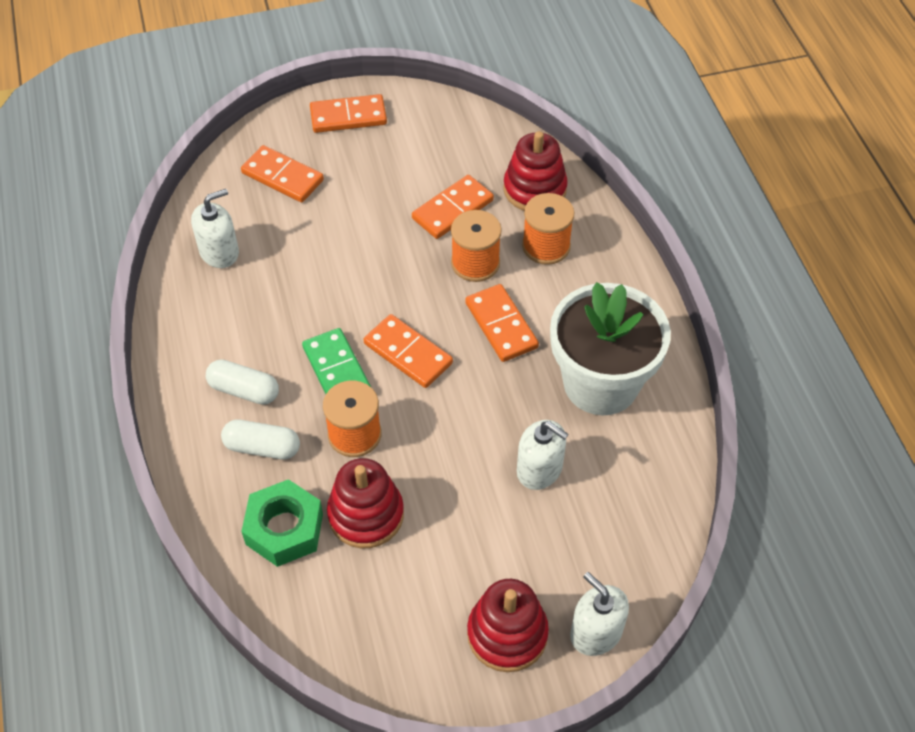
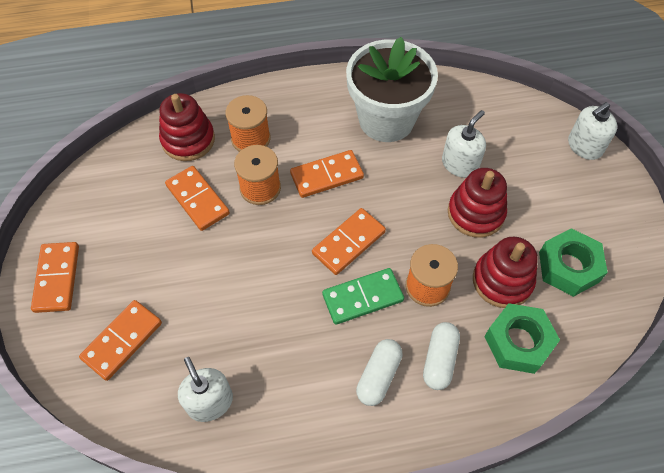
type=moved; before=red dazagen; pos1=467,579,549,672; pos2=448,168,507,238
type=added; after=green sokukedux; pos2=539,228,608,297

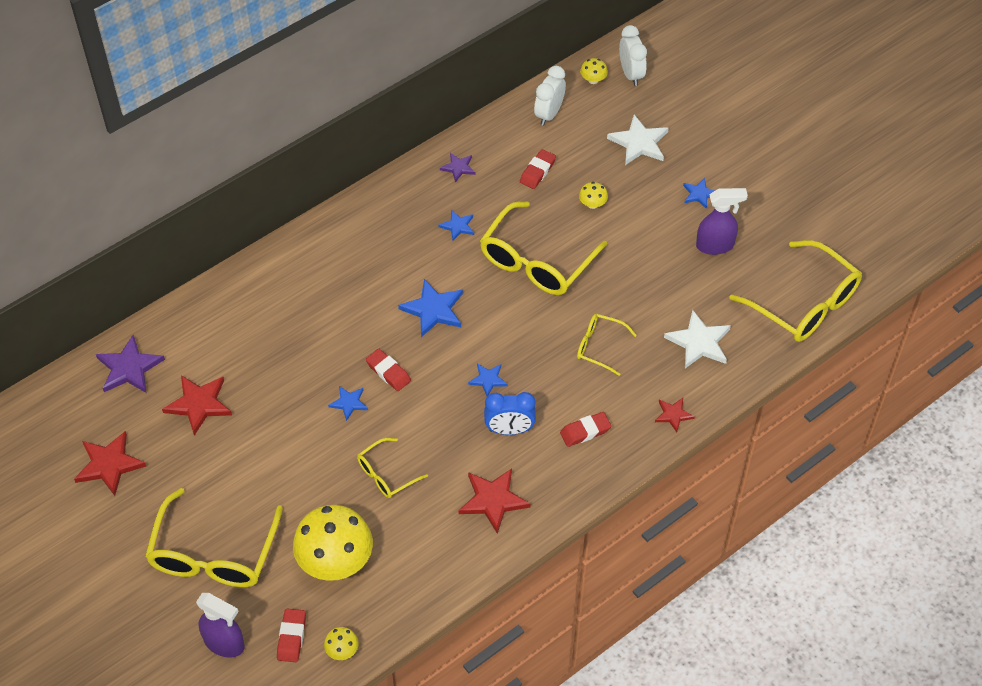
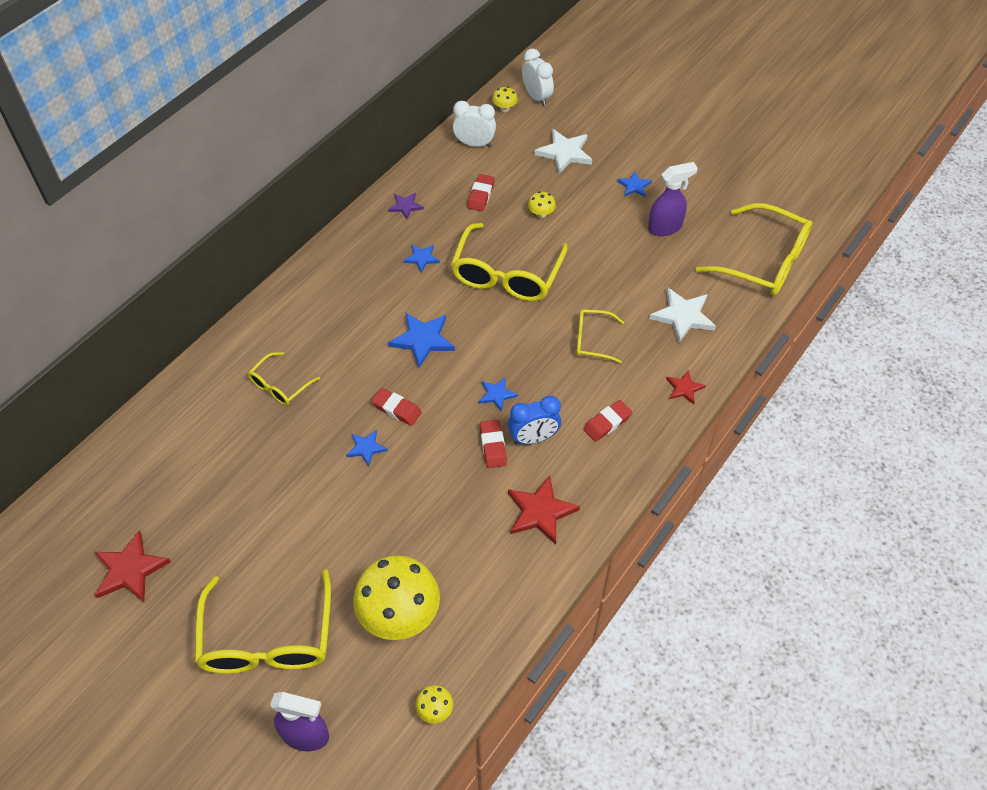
type=moved; before=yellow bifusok; pos1=357,438,428,498; pos2=248,352,320,405
type=turned; before=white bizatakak; pos1=534,66,566,126; pos2=453,101,496,147; turn=90
type=moved; before=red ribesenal; pos1=277,608,306,662; pos2=480,420,507,468
type=removed; before=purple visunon; pos1=96,335,165,393
type=removed; before=red visunon; pos1=162,375,232,436

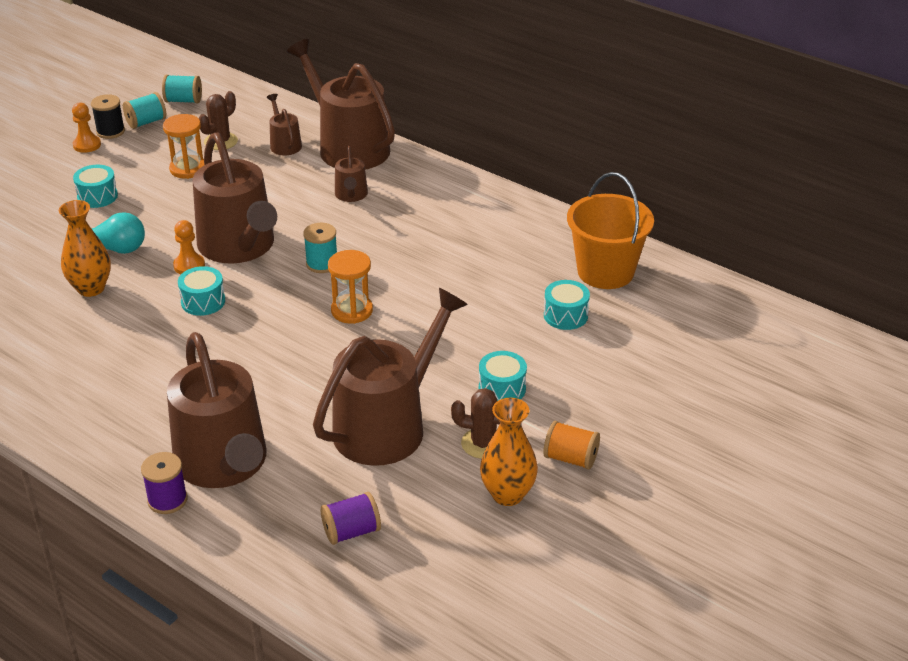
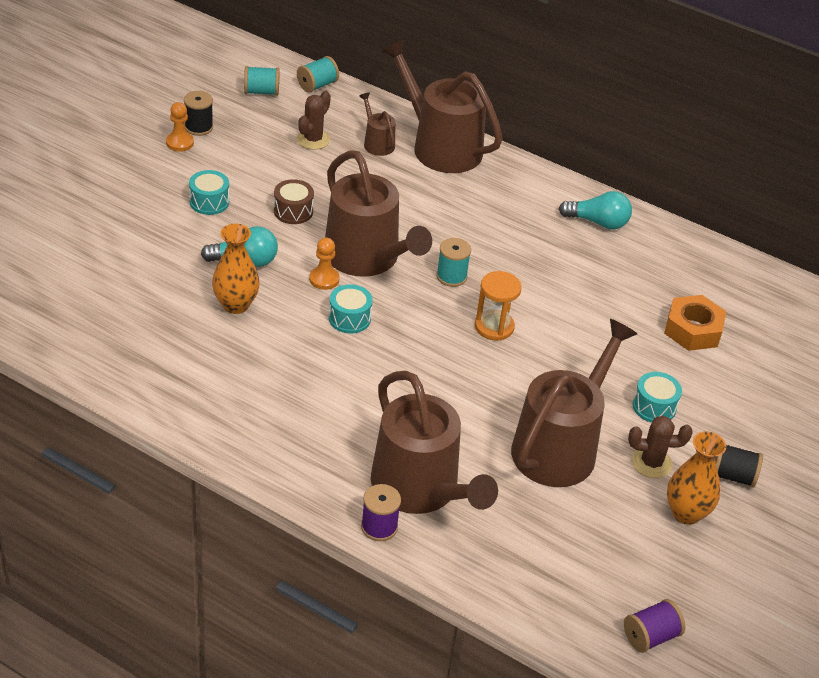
type=added; after=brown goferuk; pos2=274,179,314,224
type=moved; before=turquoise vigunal; pos1=123,92,166,129; pos2=297,56,339,93
type=added; after=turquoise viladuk; pos2=559,191,632,229
type=moved; before=purple vigunal; pos1=321,492,381,545; pos2=624,599,685,653
type=replaced; before=turquoise goferuk; after=orange sokukedux; pos1=544,280,590,330; pos2=664,295,727,351
type=recoloured; before=orange vigunal; after=black vigunal; pos1=543,421,600,470; pos2=715,445,763,488
type=removed; before=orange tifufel; pos1=163,114,204,179
type=removed; before=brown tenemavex; pos1=335,146,368,202
type=removed; before=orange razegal; pos1=567,172,654,289

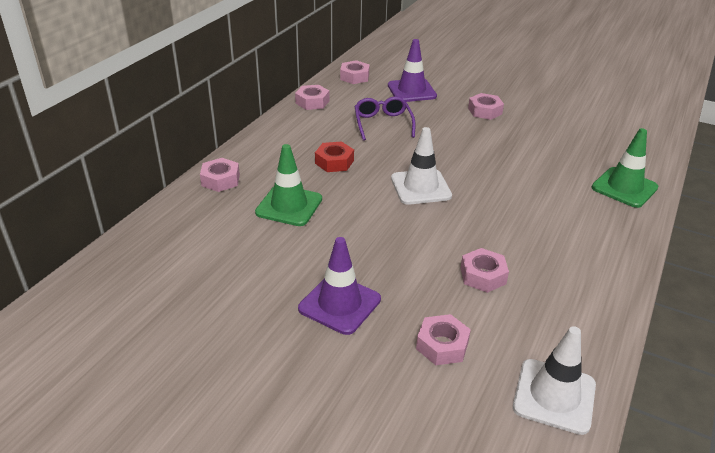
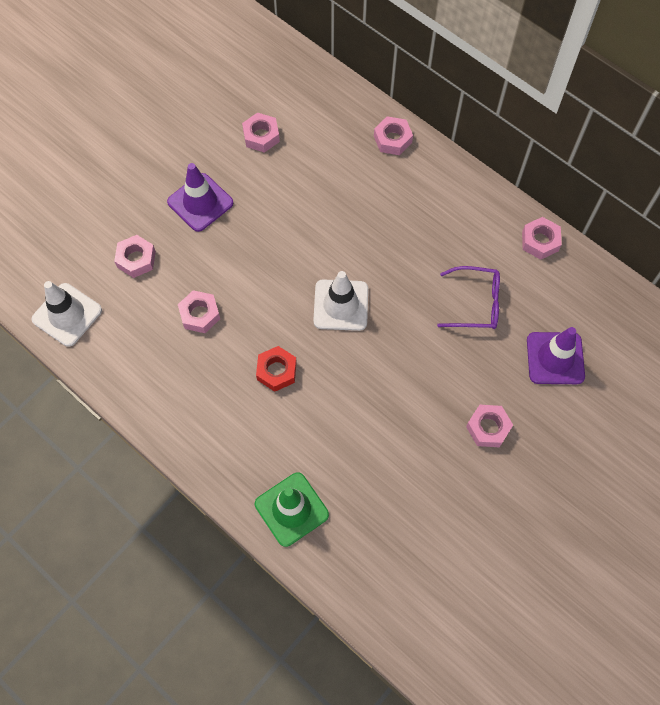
type=moved; before=pink sokukedux; pos1=340,60,370,84; pos2=242,113,280,153
type=moved; before=red sokukedux; pos1=315,142,354,172; pos2=256,346,297,392
type=removed; before=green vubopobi; pos1=255,144,322,226

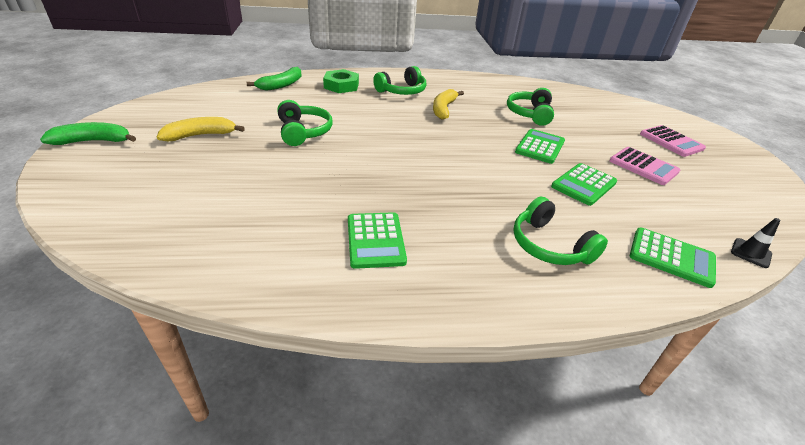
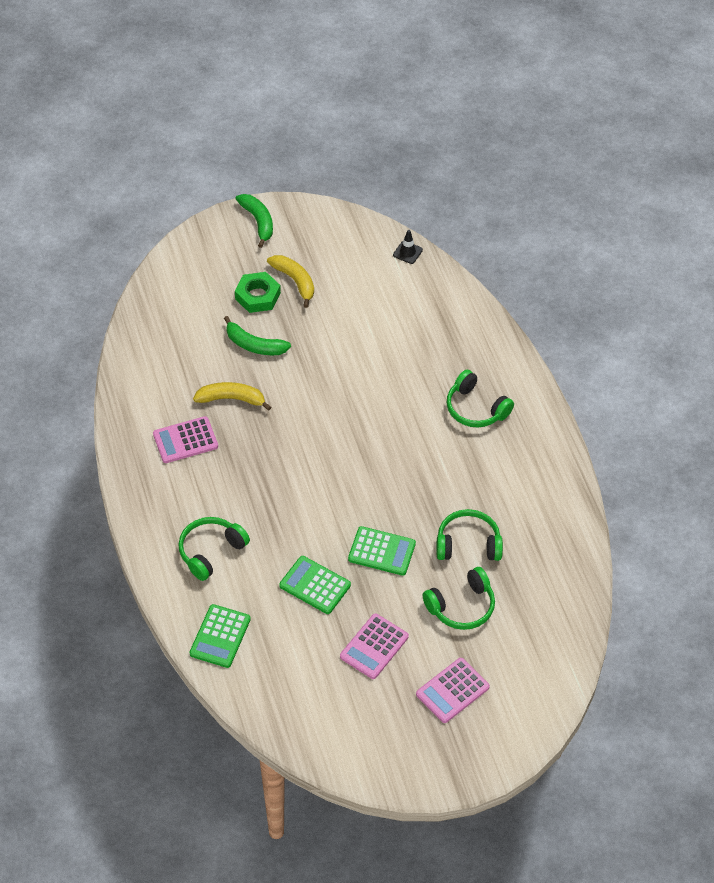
type=recoloured; before=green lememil; after=pink lememil; pos1=348,212,407,269; pos2=153,416,218,463
type=moved; before=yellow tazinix; pos1=433,89,464,120; pos2=193,382,271,411
type=moved; before=green tazinix; pos1=247,67,302,91; pos2=224,316,291,355
type=moved; before=green sokukedux; pos1=323,69,359,93; pos2=235,272,281,313
type=moved; before=black vubopobi; pos1=731,218,781,268; pos2=393,230,423,264
type=moved; before=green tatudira; pos1=277,100,333,146; pos2=423,567,495,630

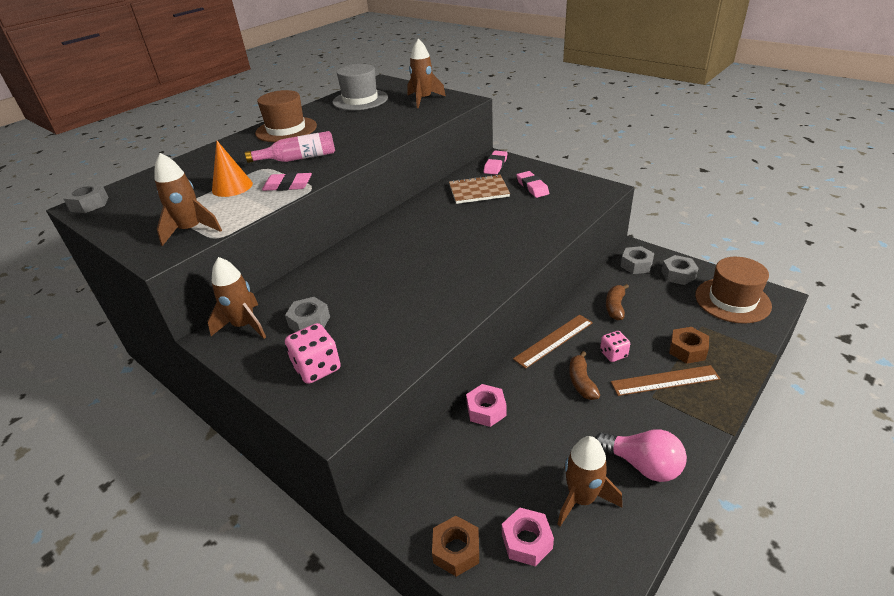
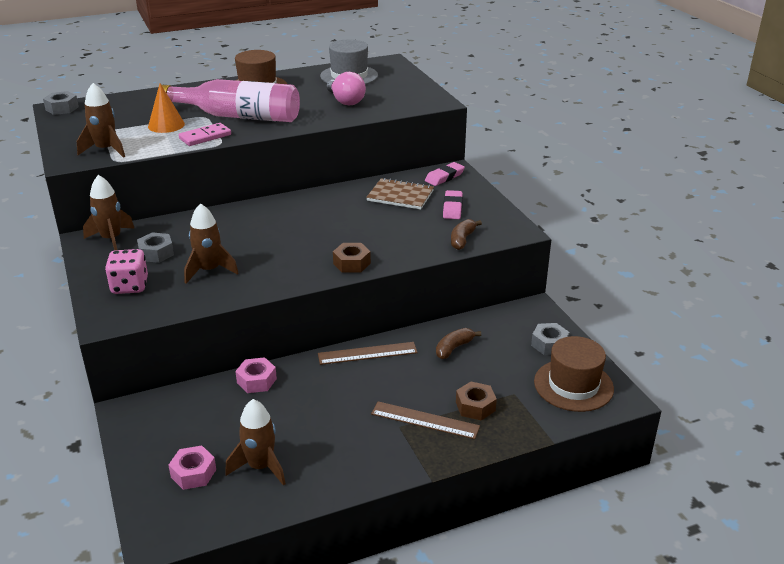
type=resized; before=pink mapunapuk; pos1=245,131,335,163; pos2=162,79,300,122; scale=1.74
type=replaced; before=pink ribesenal; after=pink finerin; pos1=262,172,312,191; pos2=179,123,231,146
type=moved; before=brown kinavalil; pos1=407,39,446,108; pos2=184,203,239,284
type=moved; before=pink viladuk; pos1=595,429,687,482; pos2=327,72,366,105
type=moved; before=brown sokukedux; pos1=432,516,479,577; pos2=333,243,371,273
type=moved; before=brown tazinix; pos1=569,351,600,400; pos2=451,219,482,250
type=removed; before=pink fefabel; pos1=600,331,630,362
type=removed; before=grey sokukedux; pos1=620,246,654,274

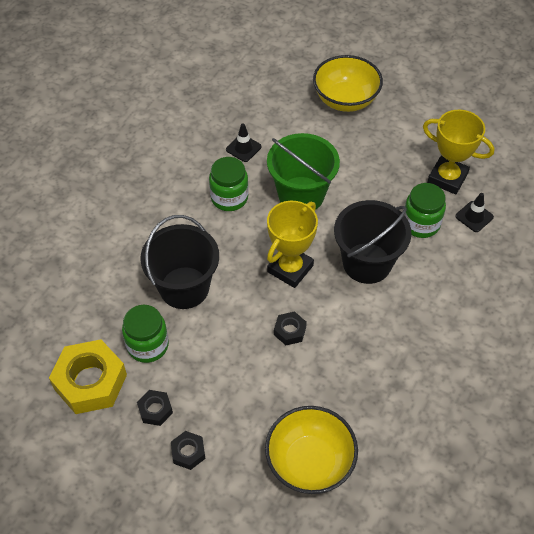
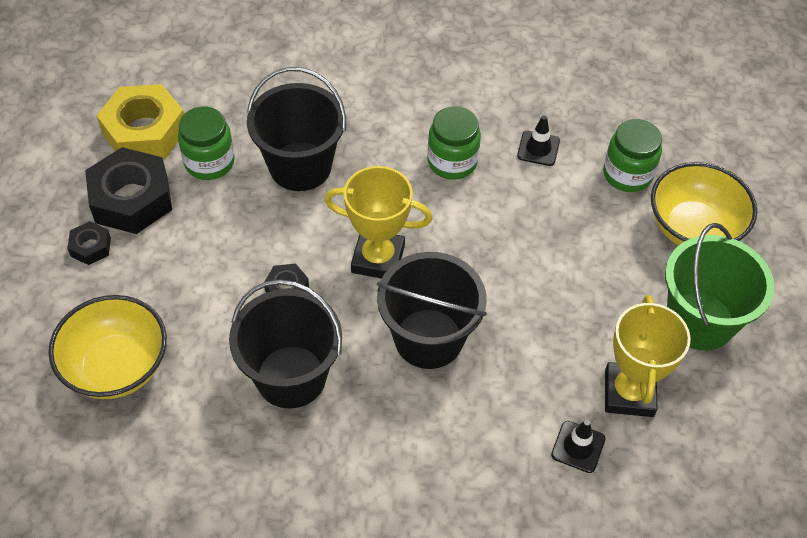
type=resized; before=black sokukedux; pos1=137,390,173,426; pos2=85,147,172,234; scale=2.09
type=added; after=black razegal; pos2=229,279,342,408
type=moved; before=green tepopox; pos1=405,183,446,238; pos2=603,119,662,192
type=moved; before=green razegal; pos1=267,133,340,210; pos2=665,223,775,351

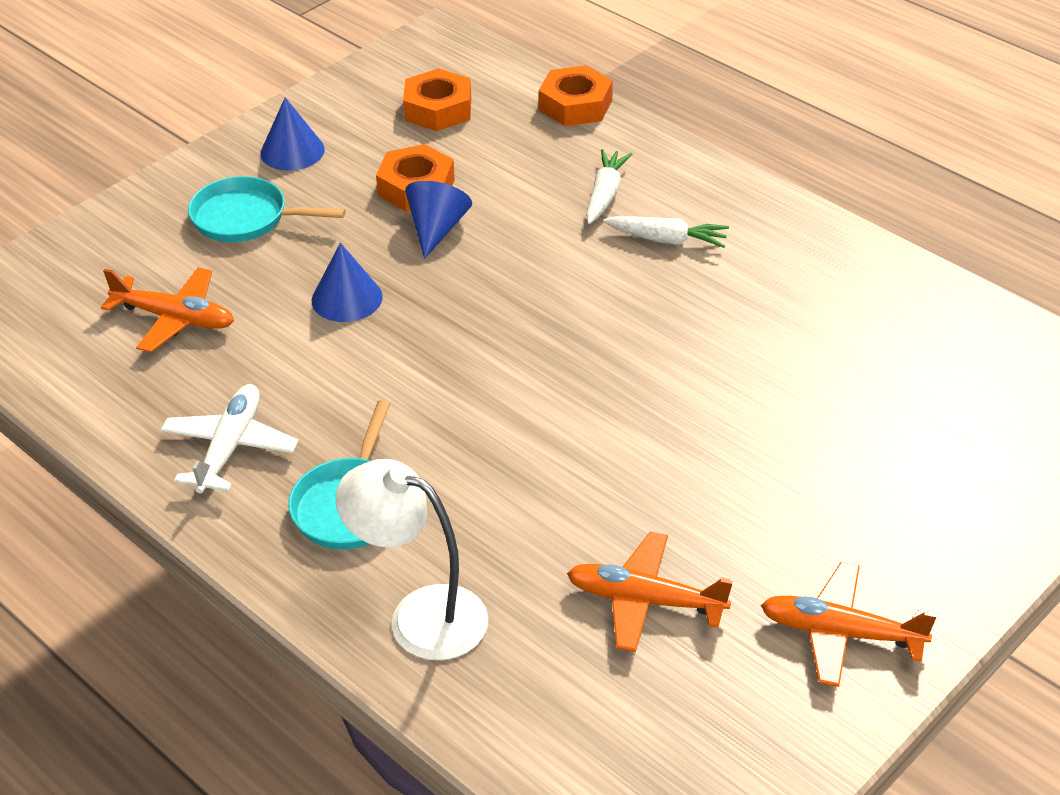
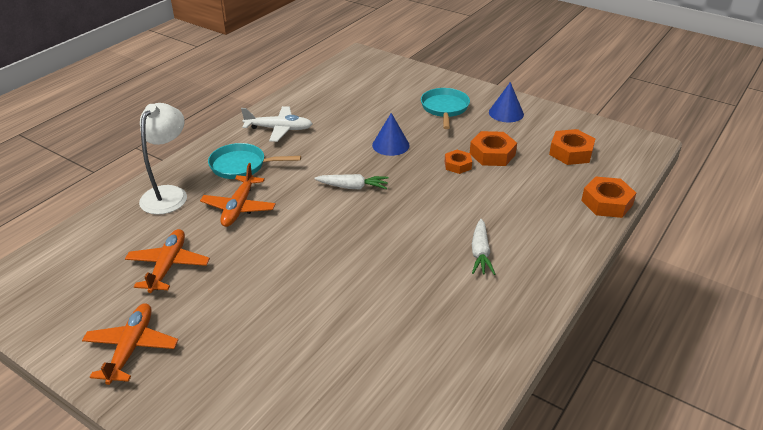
type=moved; before=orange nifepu; pos1=101,267,234,352; pos2=200,163,276,227
type=moved; before=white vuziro; pos1=586,149,632,224; pos2=314,174,388,189
type=replaced; before=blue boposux; after=orange sokukedux; pos1=405,181,472,259; pos2=445,150,472,174

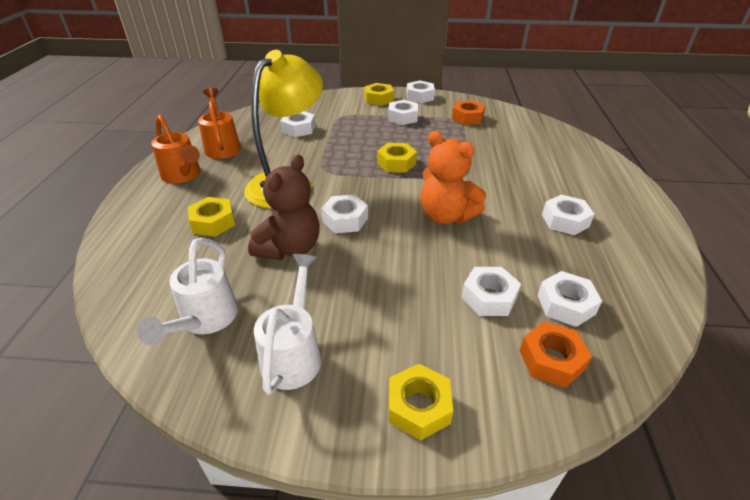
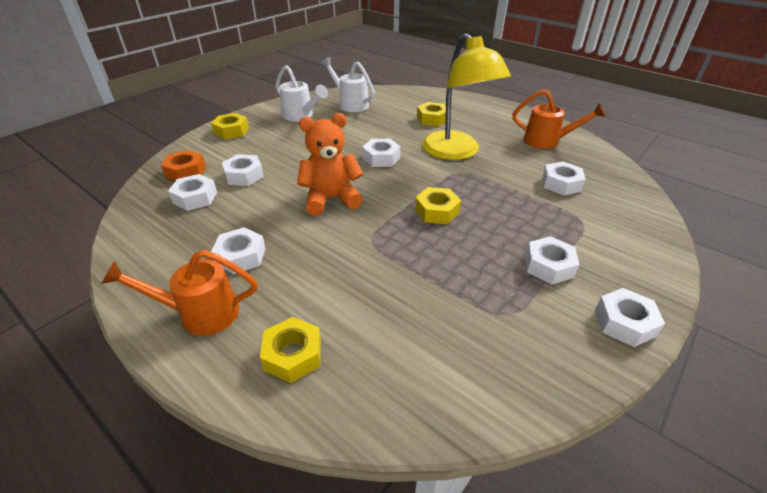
type=moved; before=orange tenemavex; pos1=151,115,201,183; pos2=101,250,258,336
type=moved; before=yellow sokukedux; pos1=364,83,394,106; pos2=260,317,321,383
type=removed; before=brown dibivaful; pos1=248,154,320,260
type=removed; before=orange sokukedux; pos1=452,100,485,125

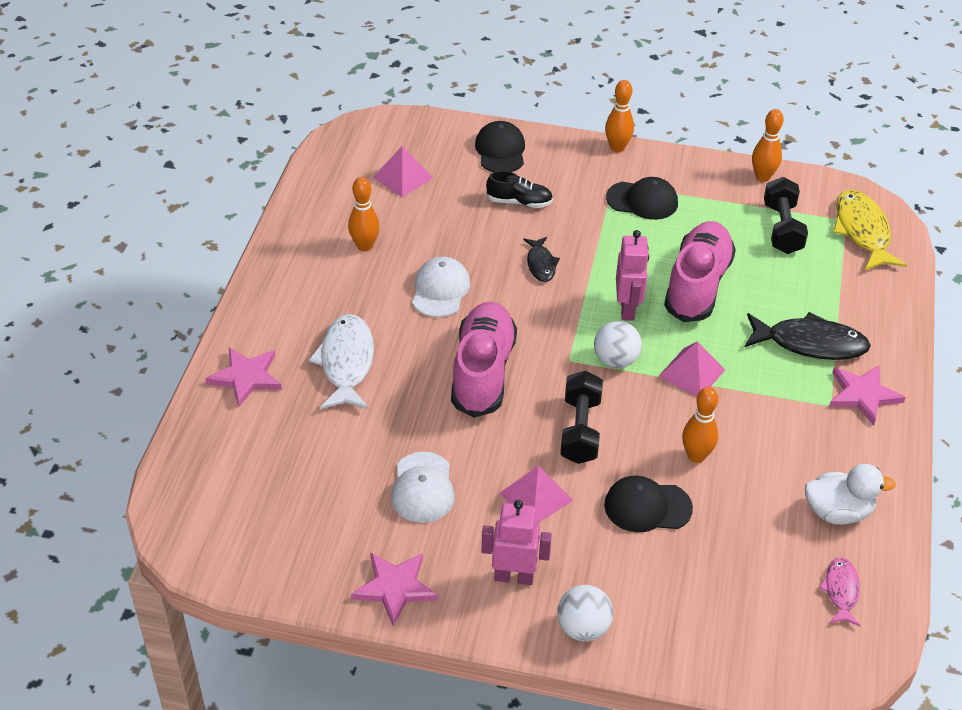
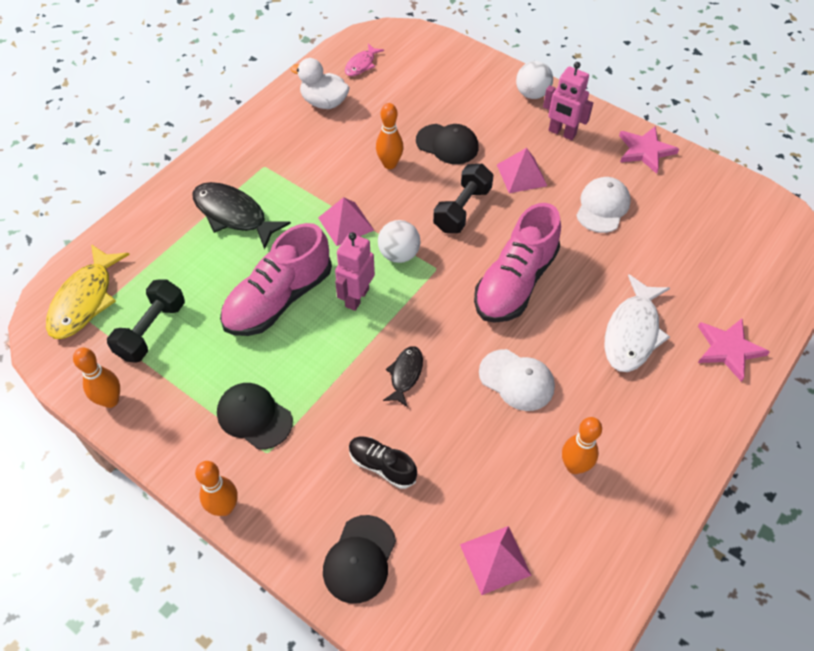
type=turned; before=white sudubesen; pos1=412,256,470,317; pos2=479,349,555,411; turn=-90
type=removed; before=pink visunon; pos1=829,365,906,425

